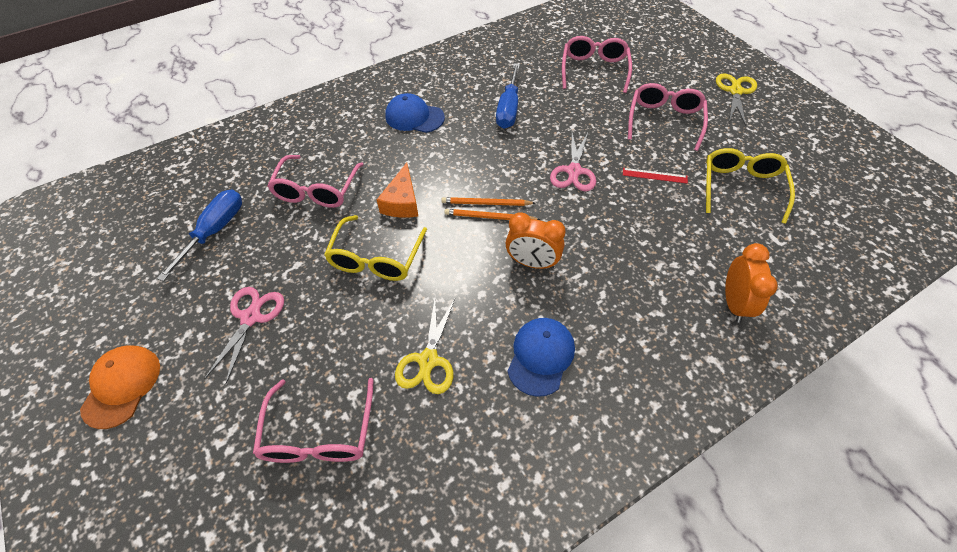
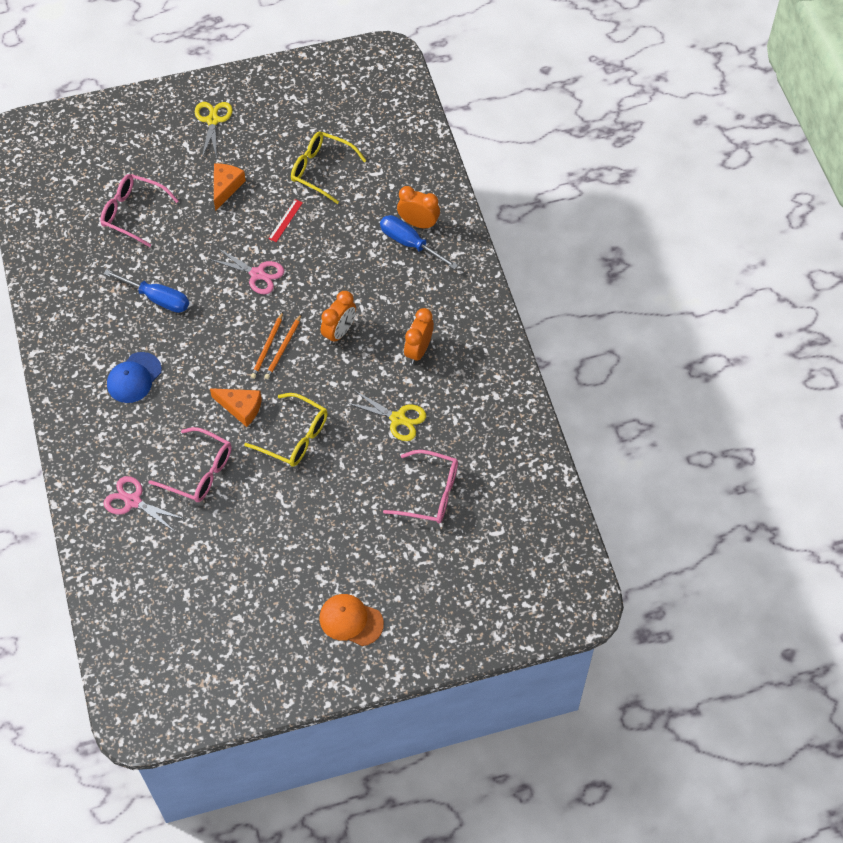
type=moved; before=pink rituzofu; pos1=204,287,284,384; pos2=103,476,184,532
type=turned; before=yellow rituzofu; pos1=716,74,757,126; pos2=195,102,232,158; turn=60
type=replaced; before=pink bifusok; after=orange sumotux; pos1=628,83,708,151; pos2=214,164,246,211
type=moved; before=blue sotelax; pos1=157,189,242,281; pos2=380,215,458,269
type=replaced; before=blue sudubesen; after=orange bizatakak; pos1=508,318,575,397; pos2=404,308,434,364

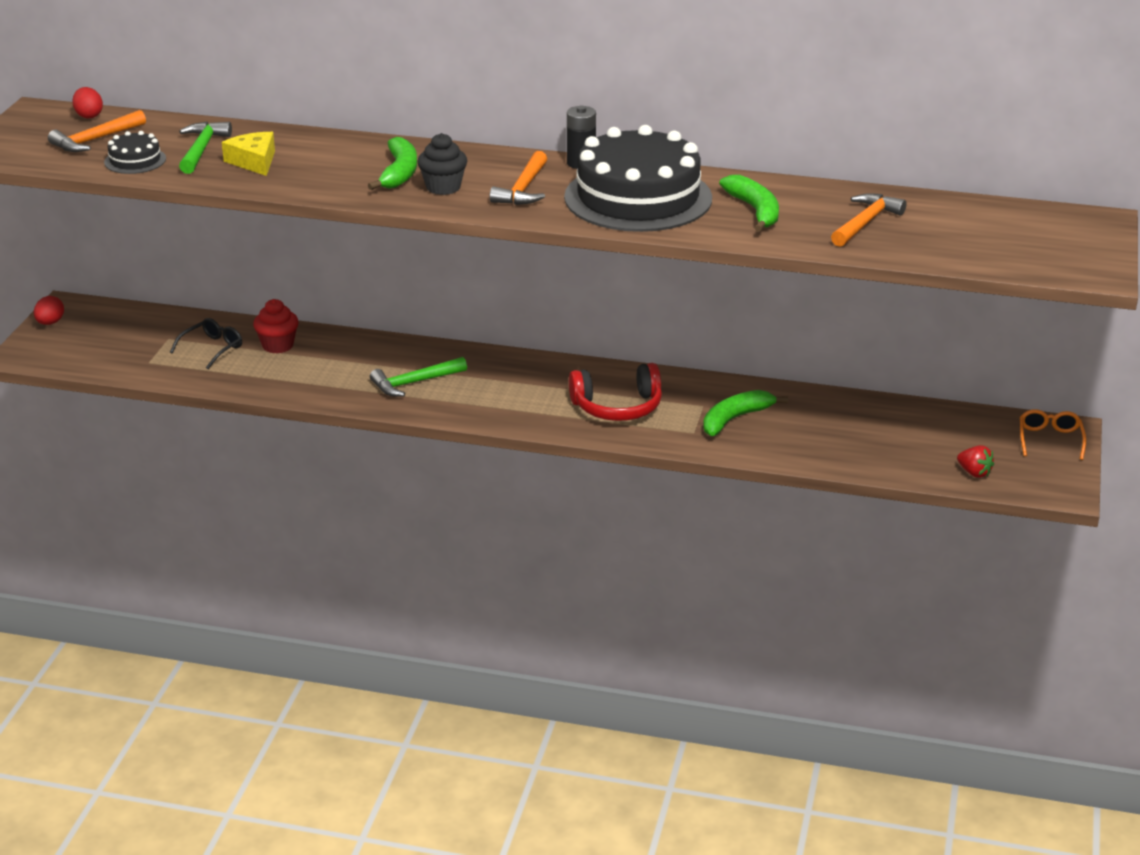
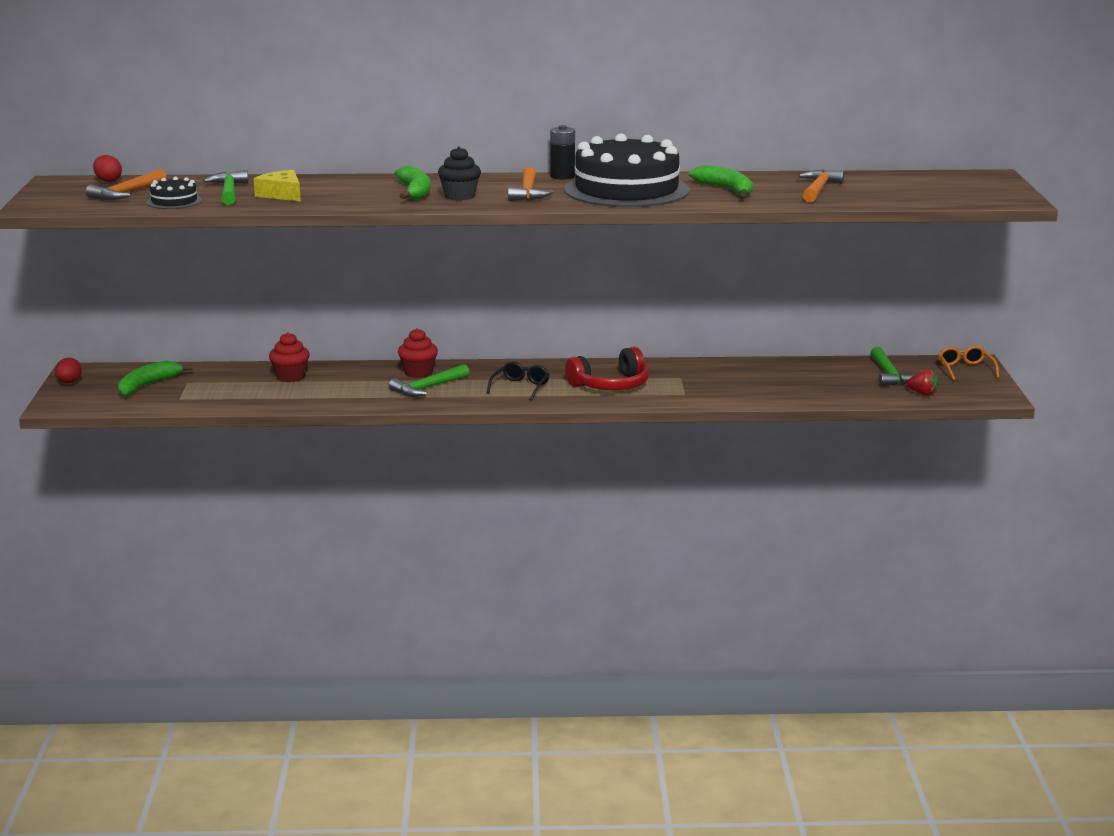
type=moved; before=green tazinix; pos1=703,390,788,436; pos2=118,361,193,397
type=added; after=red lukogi; pos2=398,328,438,378
type=moved; before=black bifusok; pos1=170,318,242,369; pos2=487,362,550,401
type=added; after=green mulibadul; pos2=871,347,917,386

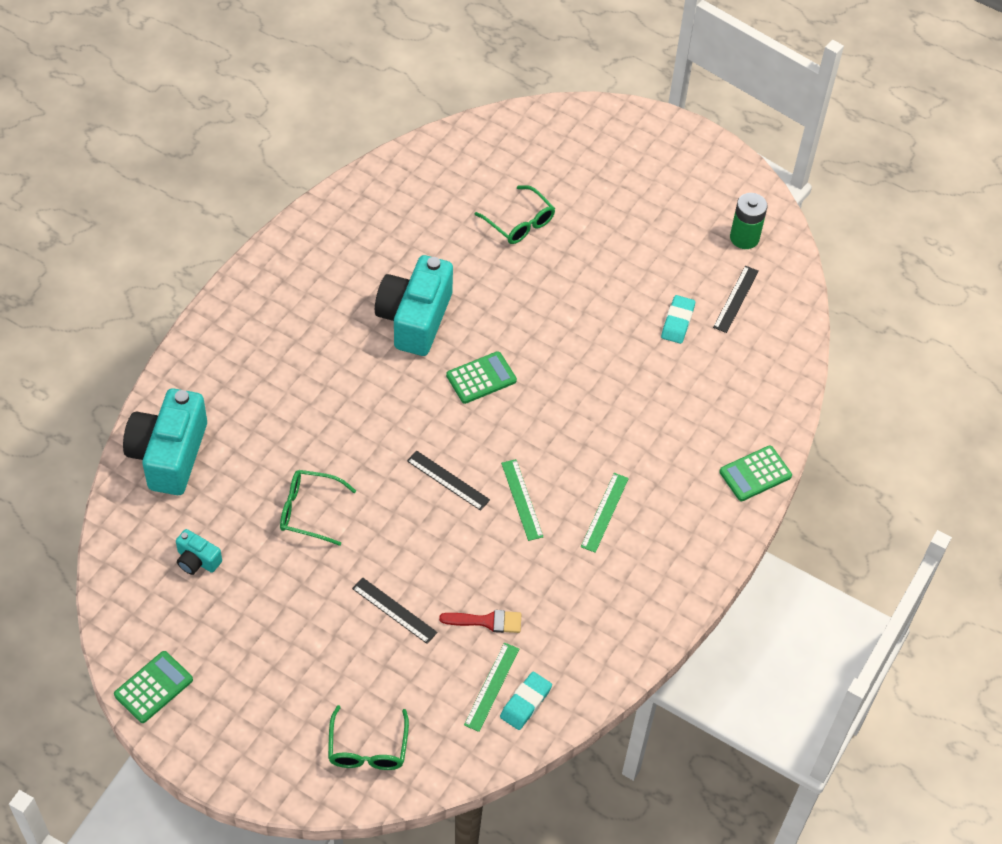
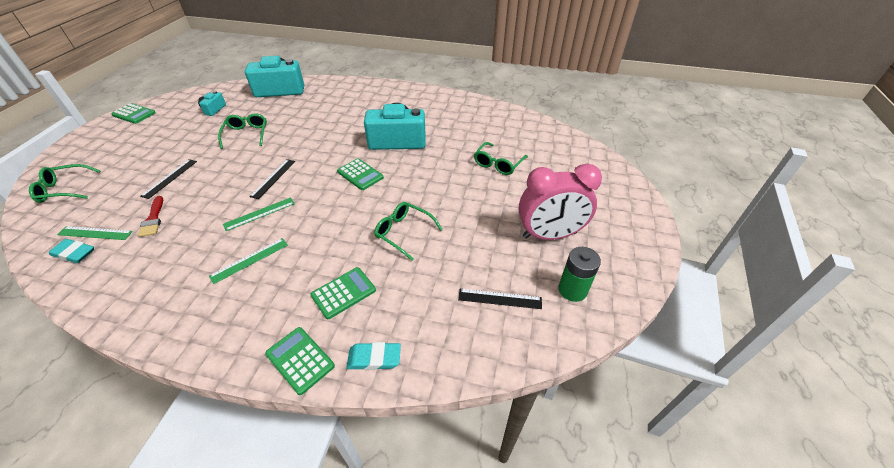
type=turned; before=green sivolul; pos1=581,473,629,553; pos2=209,238,288,284; turn=-45
type=added; after=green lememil; pos2=310,267,376,319
type=moved; before=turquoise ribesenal; pos1=661,295,695,344; pos2=346,342,401,370
type=added; after=green bifusok; pos2=374,202,443,261
type=added; after=pink bizatakak; pos2=519,164,602,240

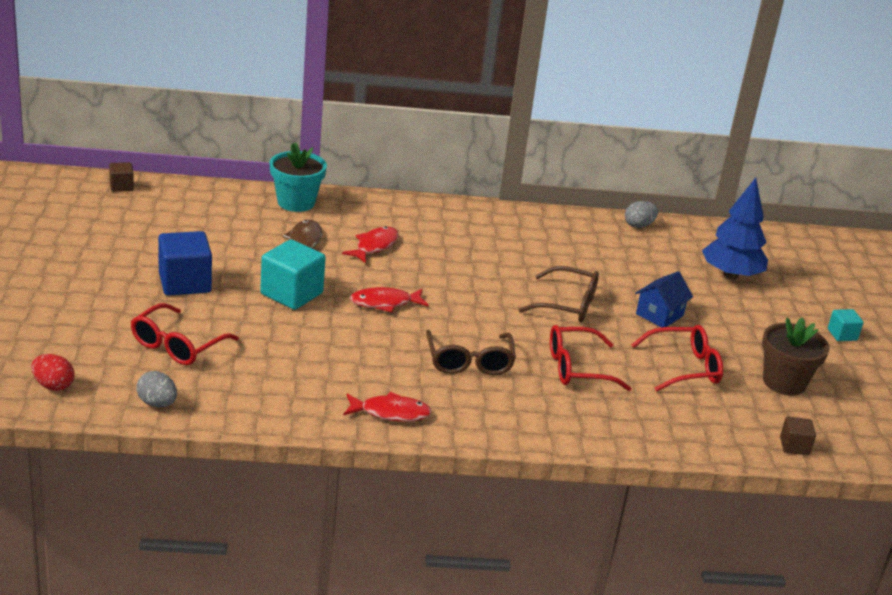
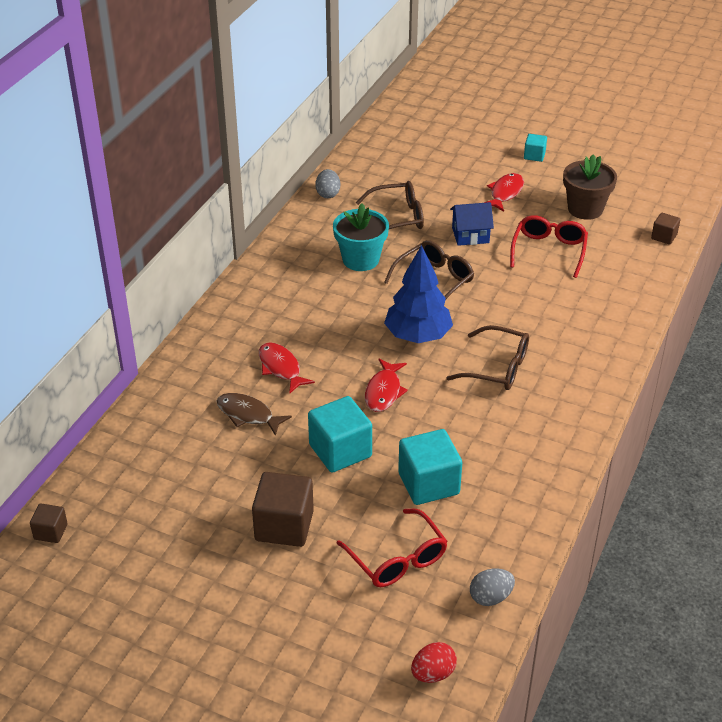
type=recoloured; before=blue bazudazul; after=brown bazudazul; pos1=158,231,212,296; pos2=252,472,314,547
type=moved; before=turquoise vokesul; pos1=270,143,327,212; pos2=333,203,389,271
type=added; after=brown bifusok; pos2=356,181,424,229
type=moved; before=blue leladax; pos1=702,178,768,279; pos2=384,245,453,343
type=added; after=turquoise bazudazul; pos2=398,429,462,505
type=turned; before=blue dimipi; pos1=635,271,693,327; pos2=450,202,494,246; turn=-75
type=moved; before=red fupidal; pos1=343,392,432,422; pos2=484,173,524,212
type=removed; before=red bifusok; pos1=550,325,632,391

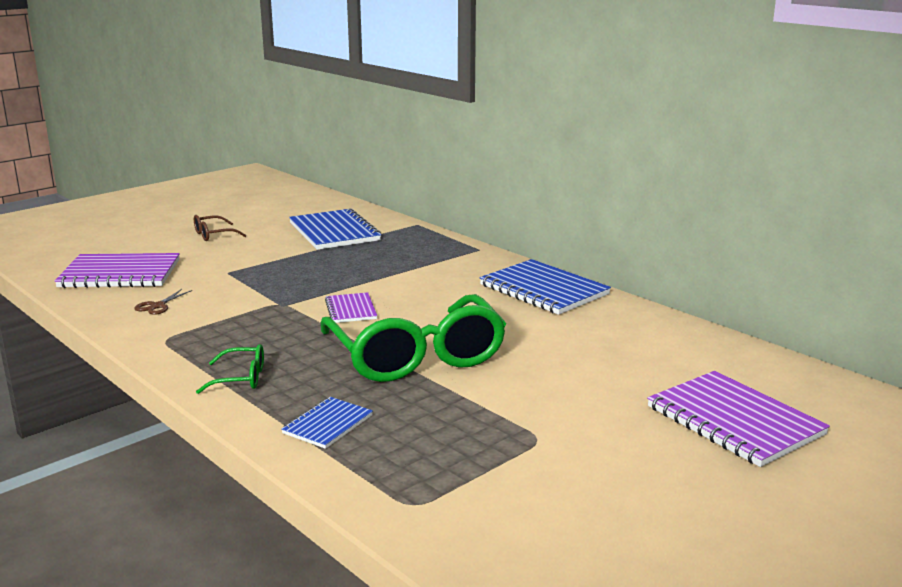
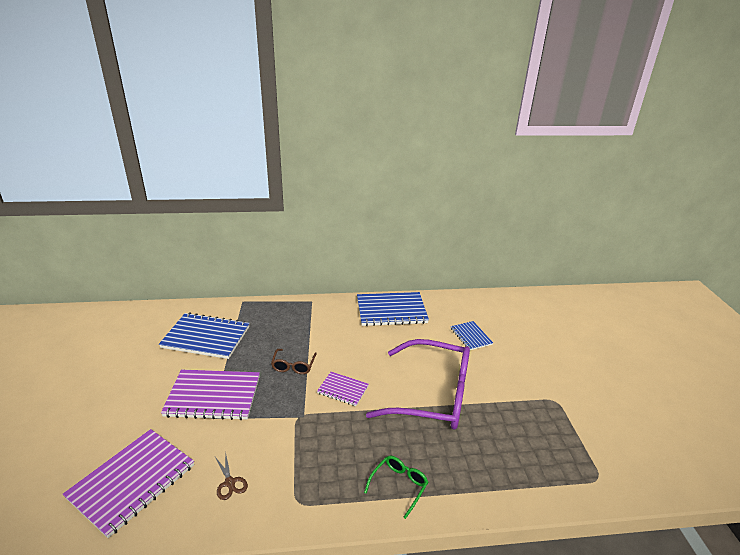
type=moved; before=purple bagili; pos1=647,371,830,467; pos2=161,370,260,420
type=moved; before=brown bifusok; pos1=194,215,246,241; pos2=271,349,317,374
type=recoloured; before=green bifusok; after=purple bifusok; pos1=321,294,506,382; pos2=366,339,470,429
type=moved; before=blue bagili; pos1=281,397,373,449; pos2=451,321,493,350

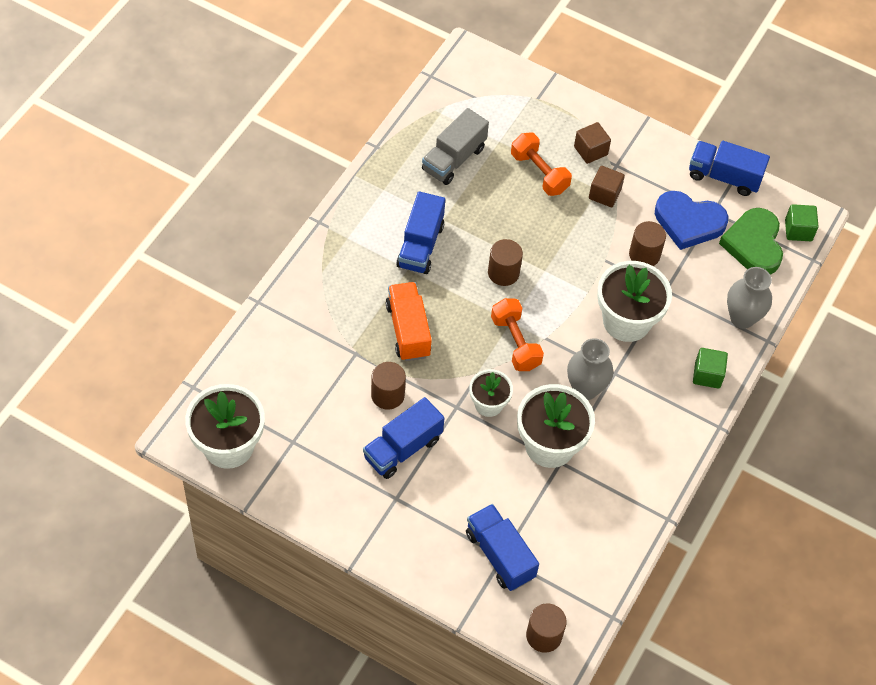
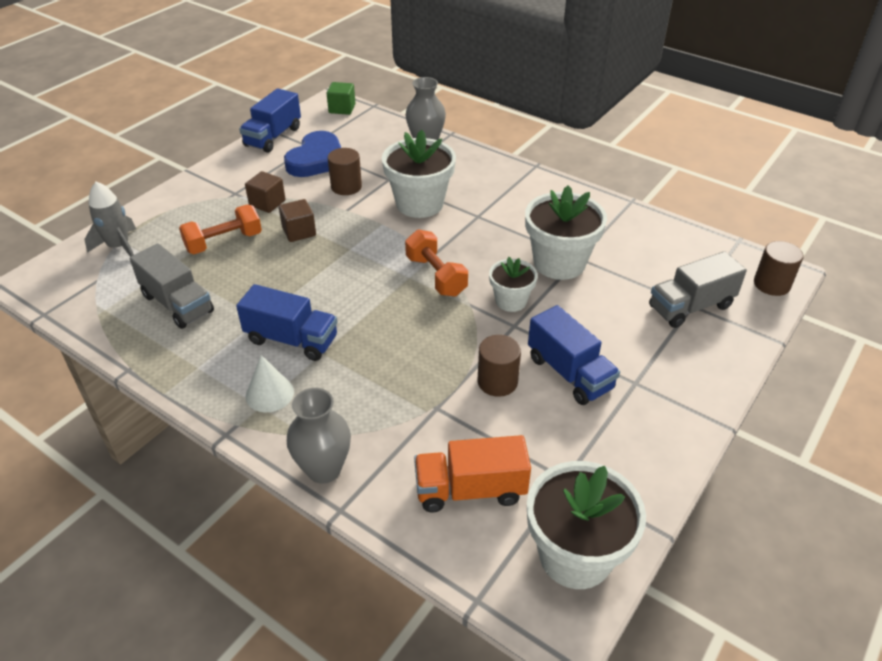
type=added; after=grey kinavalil; pos2=85,182,137,257
type=added; after=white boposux; pos2=246,355,294,412
type=moved; before=brown bazudazul; pos1=574,122,611,164; pos2=279,199,316,242
type=moved; before=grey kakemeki; pos1=567,338,613,400; pos2=287,388,351,484
type=turned; before=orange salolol; pos1=491,298,544,371; pos2=405,229,468,297; turn=75
type=moved; before=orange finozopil; pos1=386,282,432,361; pos2=414,435,531,512
type=recoloured; before=blue finozopil; after=grey finozopil; pos1=466,504,539,591; pos2=649,251,747,328
type=removed; before=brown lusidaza; pos1=488,239,523,286
type=removed; before=green bazudazul; pos1=693,348,728,389
type=removed; before=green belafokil; pos1=719,208,783,275

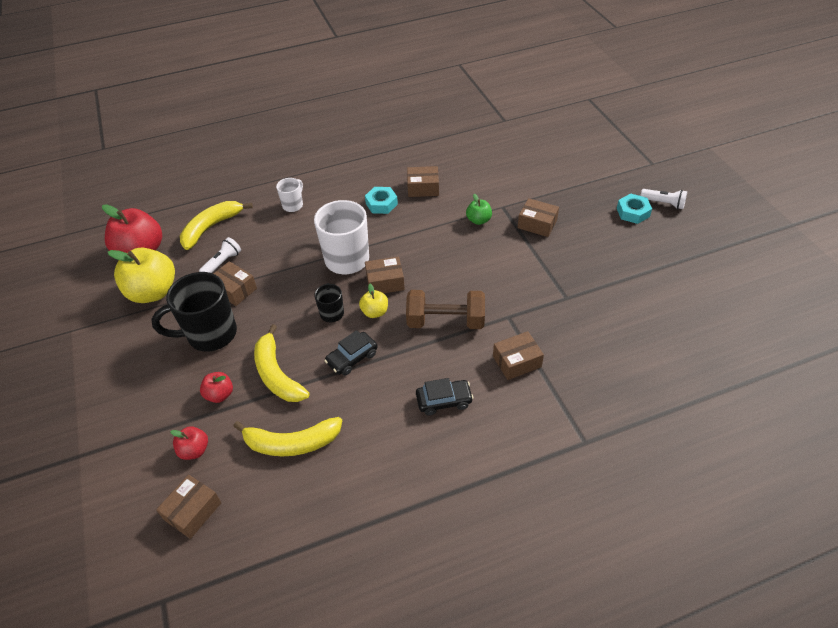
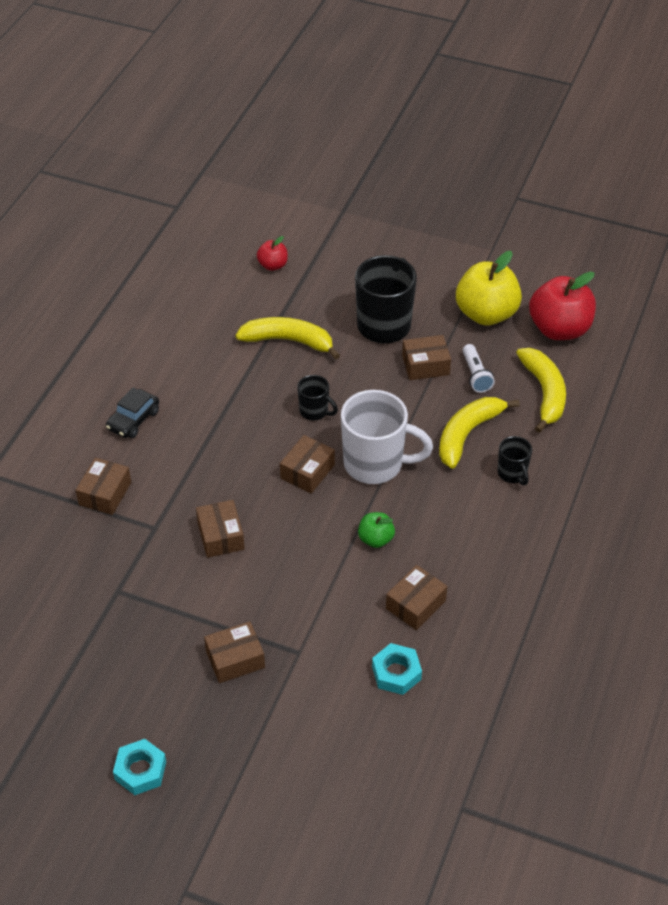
type=moved; before=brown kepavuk; pos1=156,474,221,539; pos2=196,500,245,558
type=moved; before=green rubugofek; pos1=466,194,492,225; pos2=358,512,395,548
type=moved; before=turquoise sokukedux; pos1=365,187,398,214; pos2=372,643,422,695
type=moved; before=yellow tazinix; pos1=233,417,342,456; pos2=439,397,520,469
type=recoloured; before=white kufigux; after=black kufigux; pos1=276,178,303,212; pos2=498,436,532,485
type=removed; before=red rubugofek; pos1=200,372,233,403
type=removed; before=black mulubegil; pos1=325,330,378,376
type=removed; before=yellow rubugofek; pos1=359,284,388,318
type=removed; before=brown salolol; pos1=406,290,485,329
type=removed; before=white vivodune; pos1=640,189,687,209

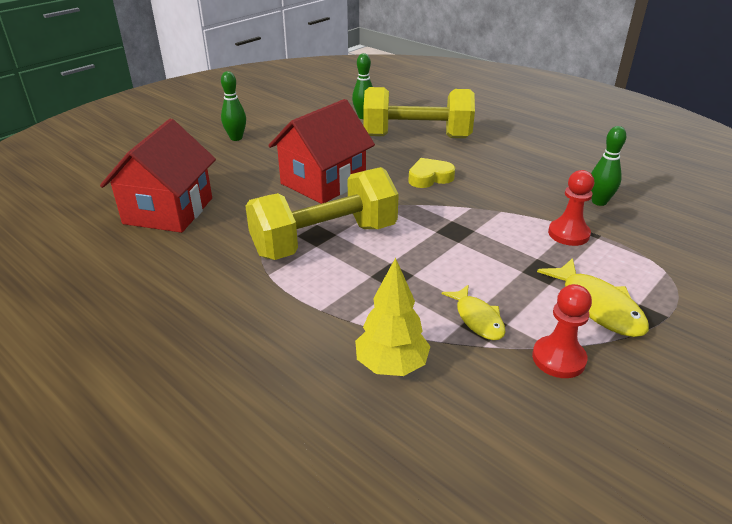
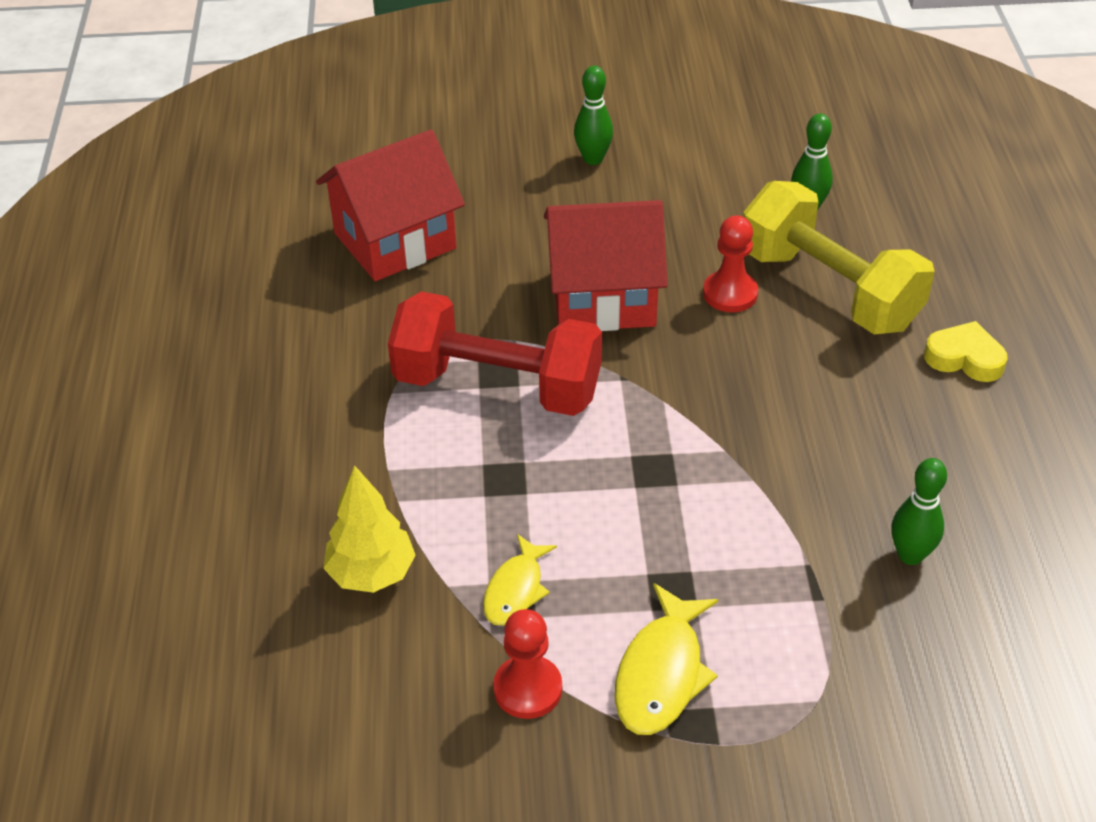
type=recoloured; before=yellow salolol; after=red salolol; pos1=245,167,399,260; pos2=388,291,602,416
type=moved; before=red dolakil; pos1=548,170,594,246; pos2=703,215,758,312
type=moved; before=yellow belafokil; pos1=408,158,455,188; pos2=924,321,1007,382

